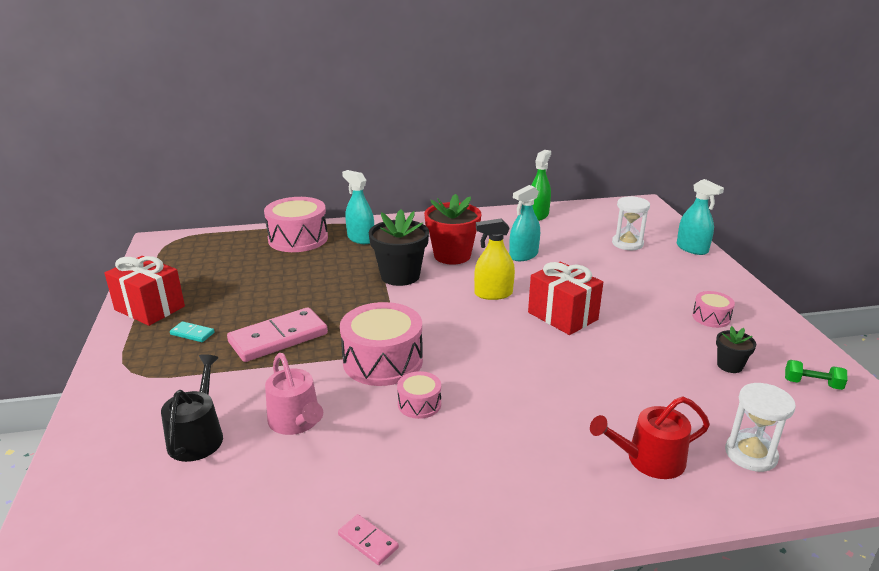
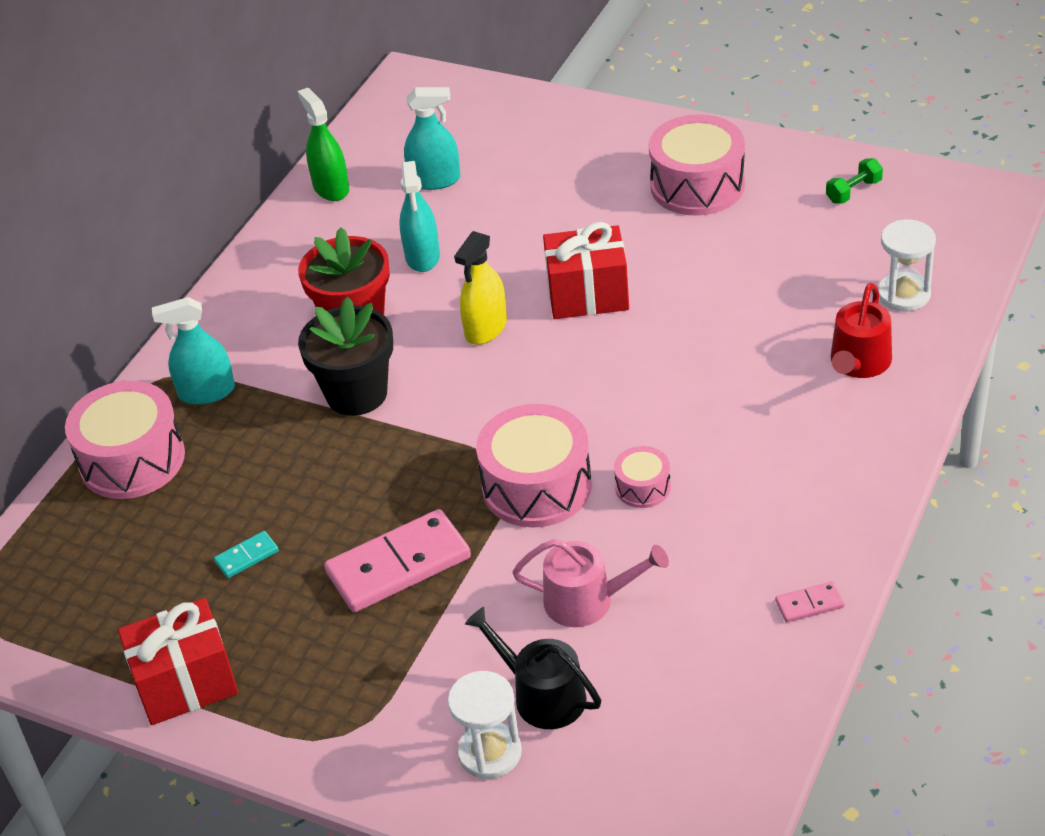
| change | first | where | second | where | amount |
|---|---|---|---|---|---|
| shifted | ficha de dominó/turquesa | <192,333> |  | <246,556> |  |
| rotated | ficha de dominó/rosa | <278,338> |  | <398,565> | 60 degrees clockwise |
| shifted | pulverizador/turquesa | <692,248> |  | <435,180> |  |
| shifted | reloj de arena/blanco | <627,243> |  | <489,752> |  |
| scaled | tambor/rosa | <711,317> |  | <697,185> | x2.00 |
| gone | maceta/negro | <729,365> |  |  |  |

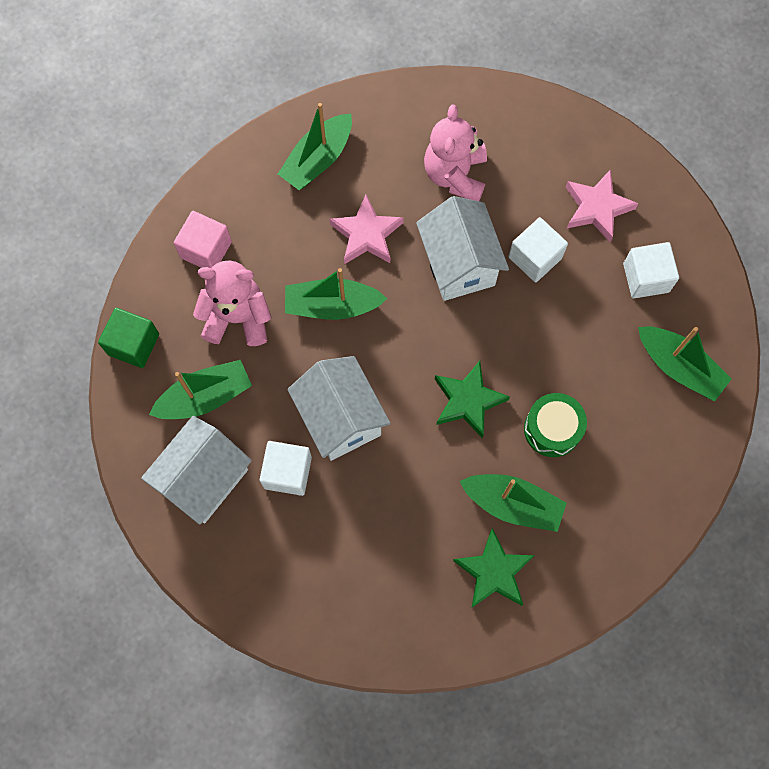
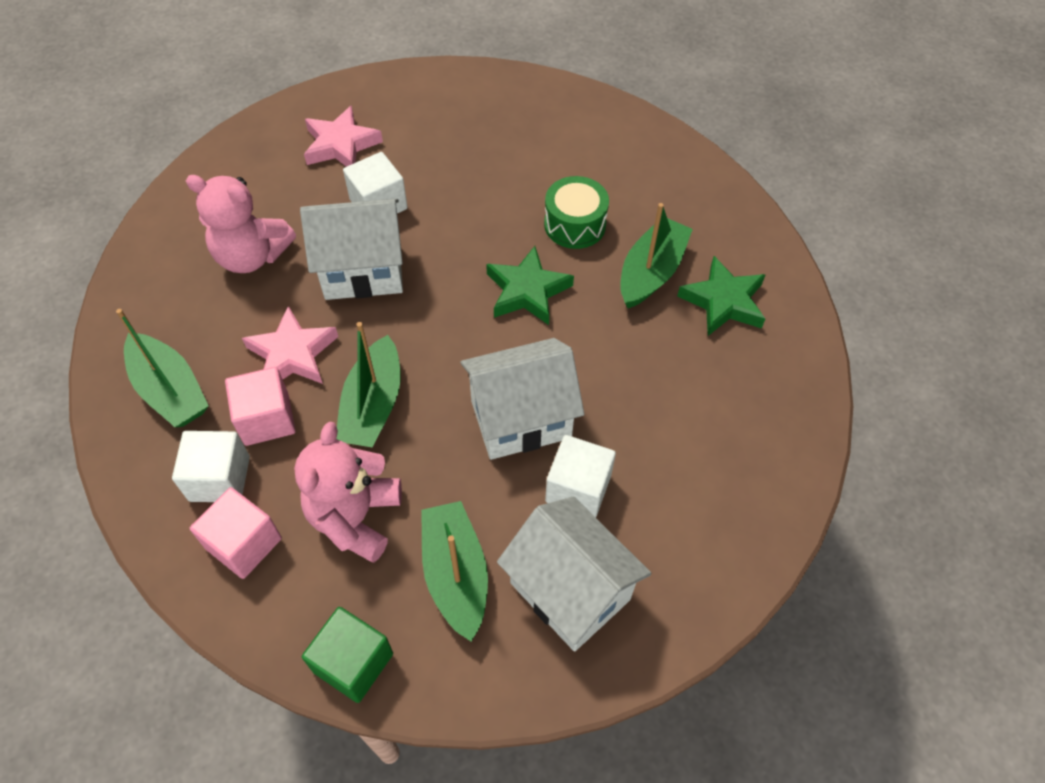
| change | first | where | second | where | amount |
|---|---|---|---|---|---|
| shifted | cubo/blanco | <646,278> |  | <219,478> |  |
| new |  |  | cubo/rosa | <266,419> |  |
| gone | barco/verde | <678,367> |  |  |  |

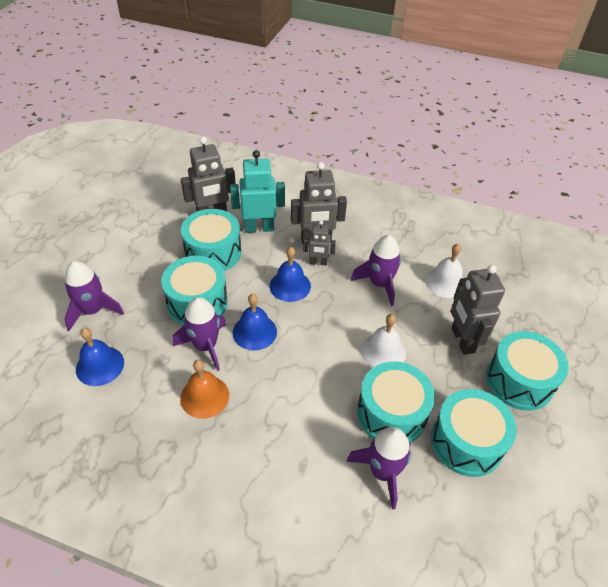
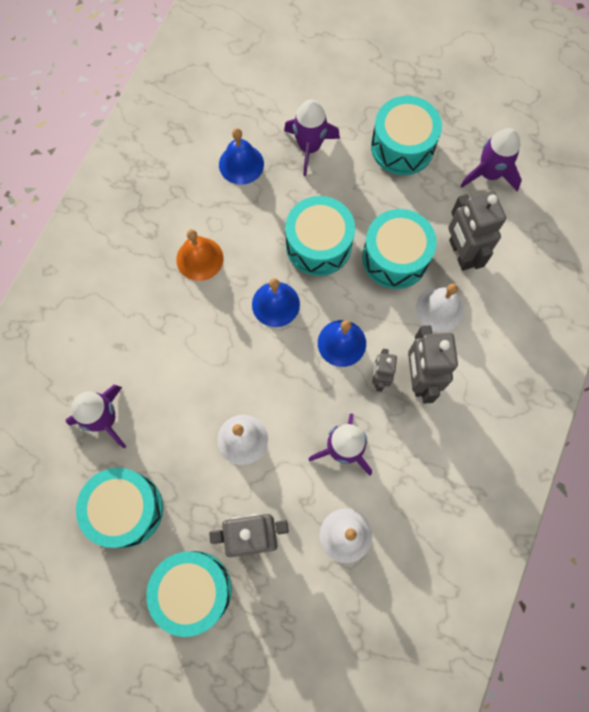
| change | first | where | second | where | amount |
|---|---|---|---|---|---|
| shifted | tambor/turquesa | <391,413> |  | <402,147> |  |
| swapped | robot/turquesa | <259,228> | campana/blanco | <439,309> |  |
| shifted | cohete/morado | <205,346> |  | <489,174> |  |

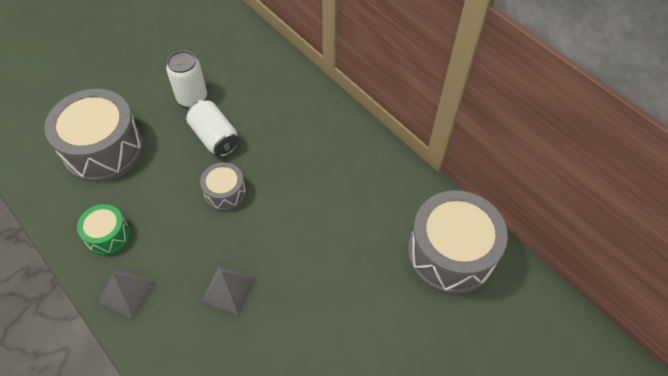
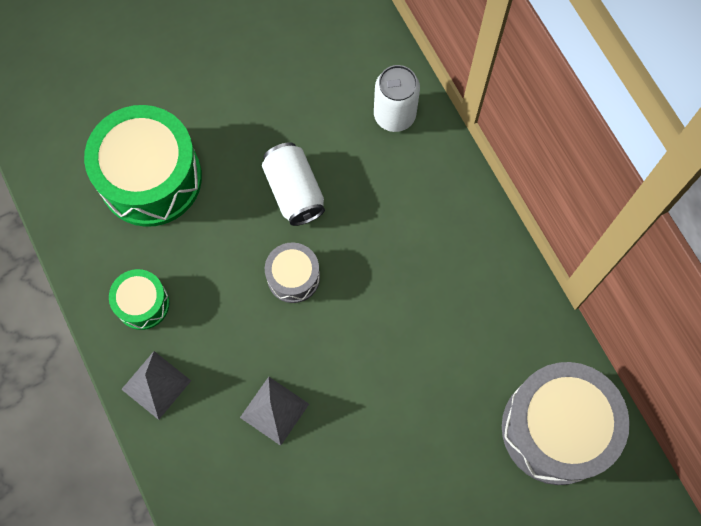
| change | first | where | second | where | amount |
|---|---|---|---|---|---|
| repainted | tambor/gris | <103,149> | tambor/verde | <150,178> |  |
| shifted | lata/blanco | <192,98> |  | <394,115> |  |

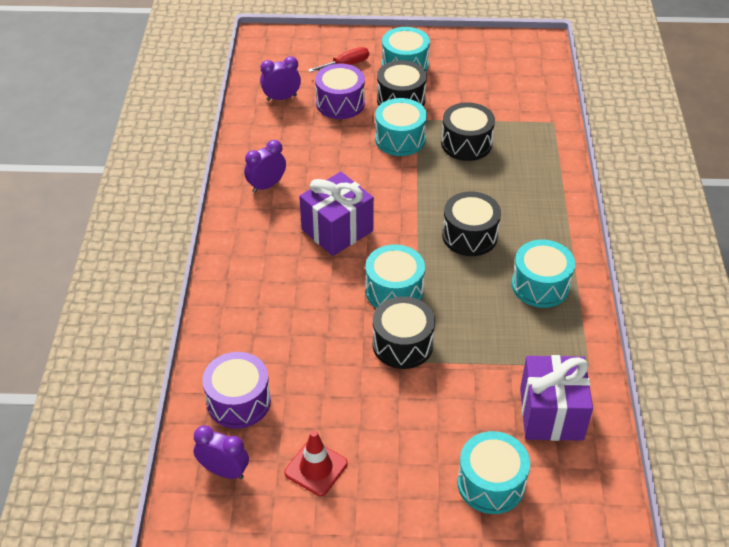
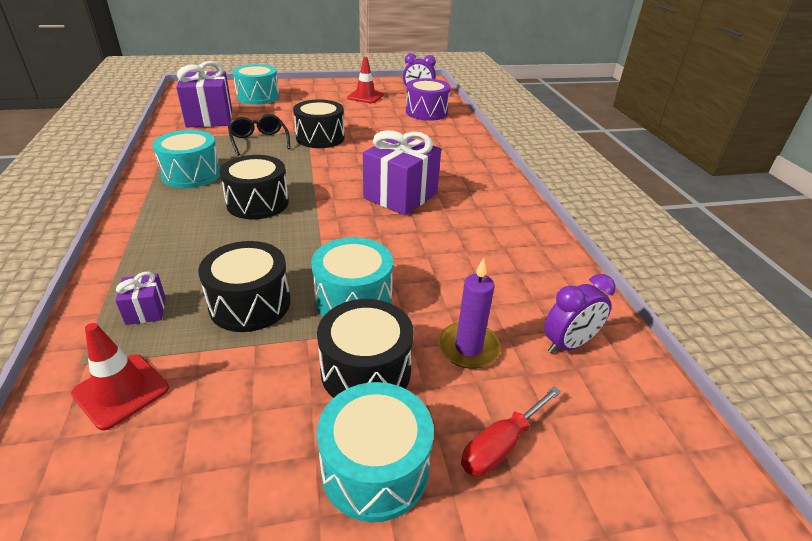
| change | first | where | second | where | amount |
|---|---|---|---|---|---|
| new |  |  | cono de tráfico/rojo | <121,391> |  |
| new |  |  | regalo/morado | <146,310> |  |
| new |  |  | gafas/negro | <259,141> |  |
| swapped | tambor/morado | <340,103> | vela/morado | <468,348> |  |
| gone | despertador/morado | <266,185> |  |  |  |
| gone | tambor/turquesa | <394,290> |  |  |  |

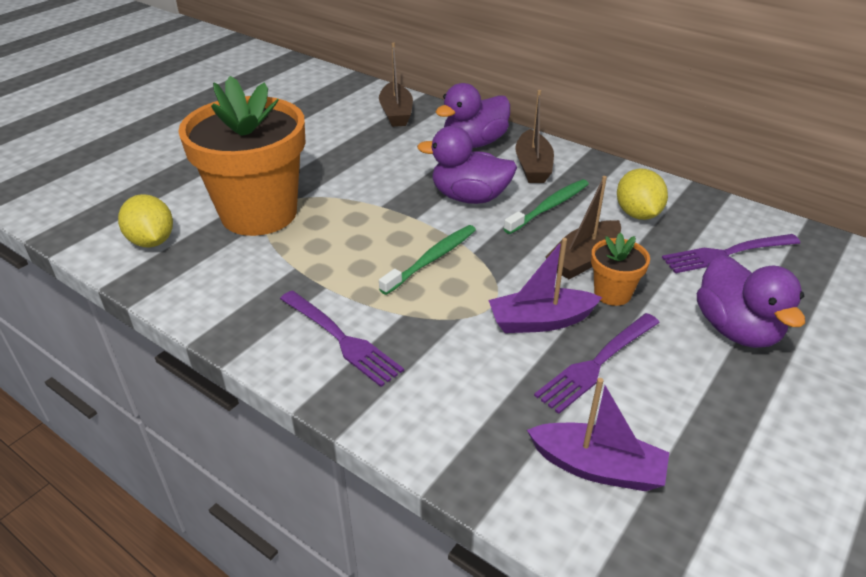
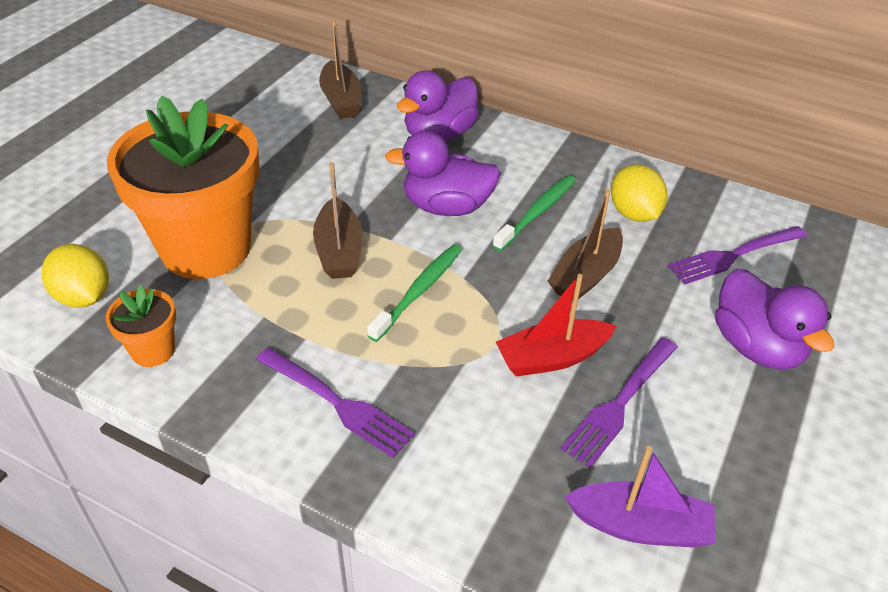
| change | first | where | second | where | amount |
|---|---|---|---|---|---|
| shifted | maceta/naranja | <612,293> |  | <153,350> |  |
| shifted | barco/marrón | <533,166> |  | <339,251> |  |
| repainted | barco/morado | <540,321> | barco/rojo | <552,358> |  |

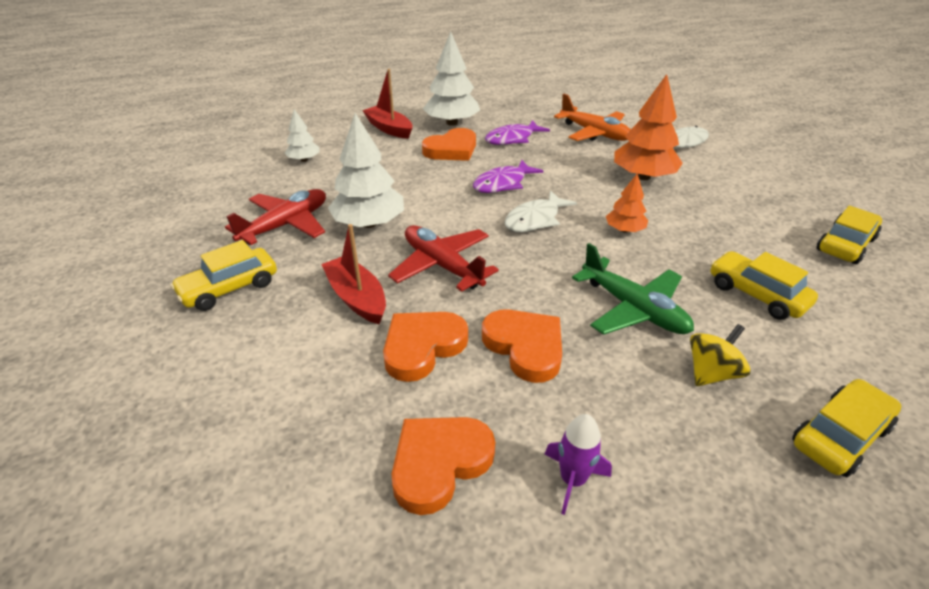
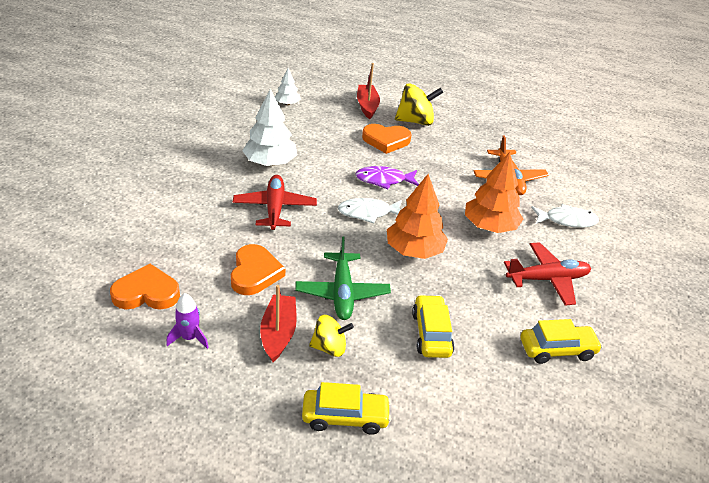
| change | first | where | second | where | amount |
|---|---|---|---|---|---|
| shifted | barco/rojo | <357,298> |  | <278,333> |  |
| scaled | árbol/naranja | <624,230> |  | <414,250> | x1.83 |
| swapped | árbol/blanco | <452,123> | peonza/amarillo | <415,121> |  |
| shifted | avión/rojo | <286,225> |  | <547,279> |  |
| gone | coche/amarillo | <229,288> |  |  |  |
| gone | corazón/naranja | <422,347> |  |  |  |
| gone | pez/morado | <512,139> |  |  |  |

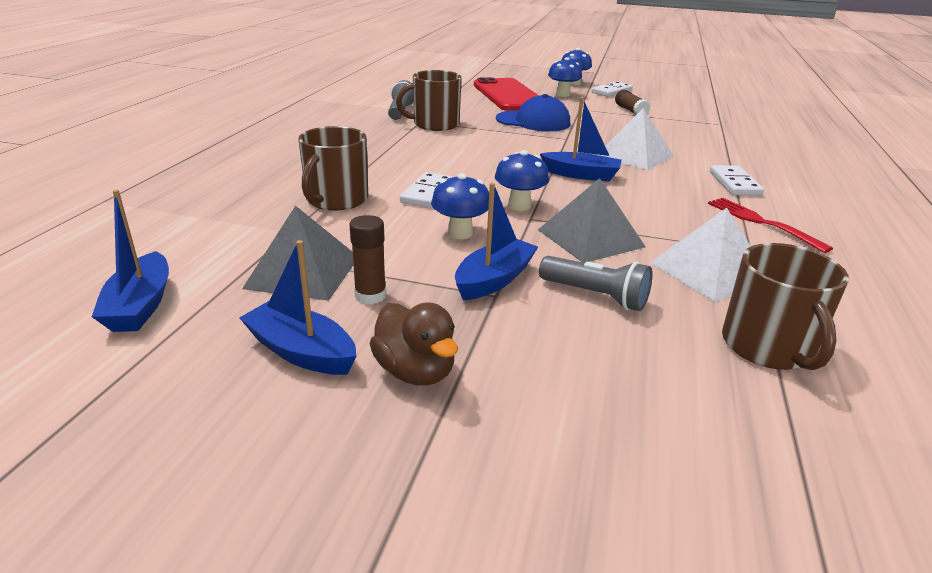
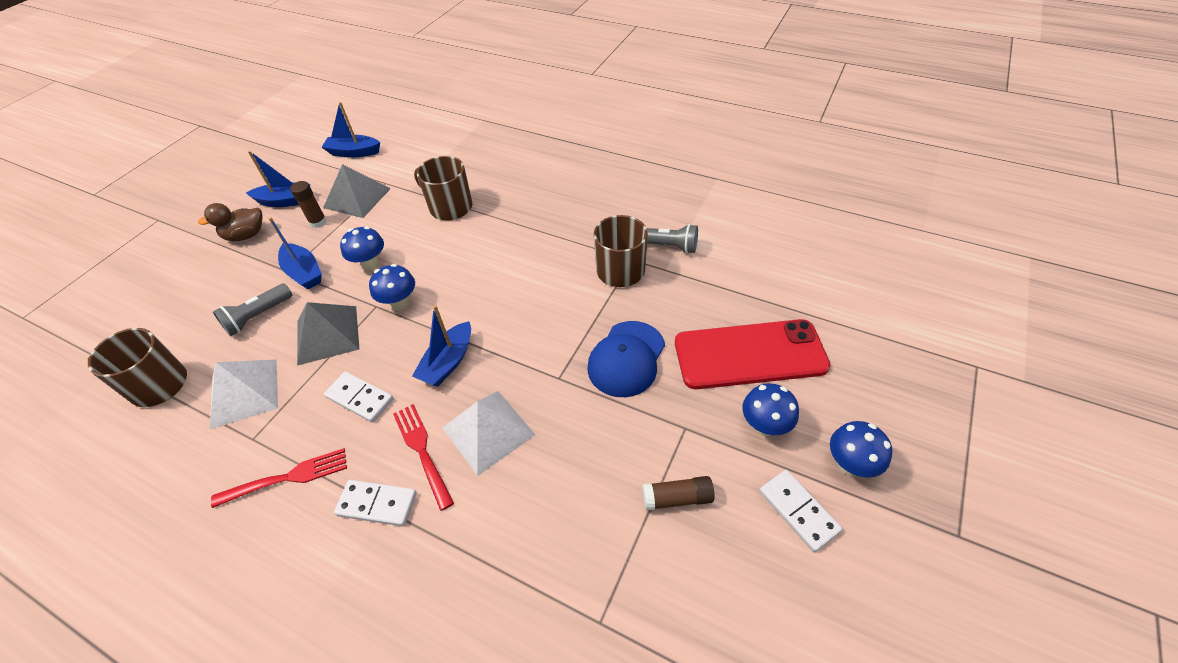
| change | first | where | second | where | amount |
|---|---|---|---|---|---|
| rotated | barco/azul | <301,351> |  | <285,201> | 45 degrees clockwise |
| shifted | ficha de dominó/blanco | <427,193> |  | <360,398> |  |
| new |  |  | tenedor/rojo | <423,451> |  |

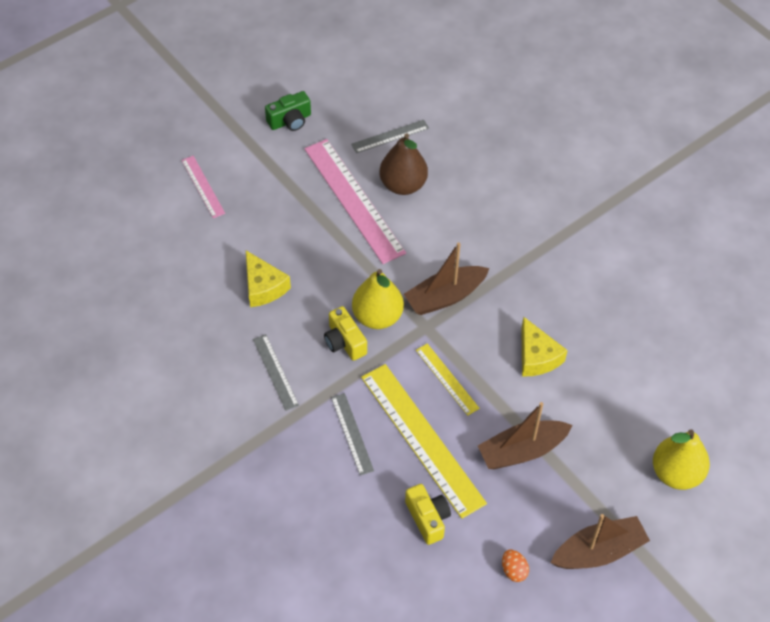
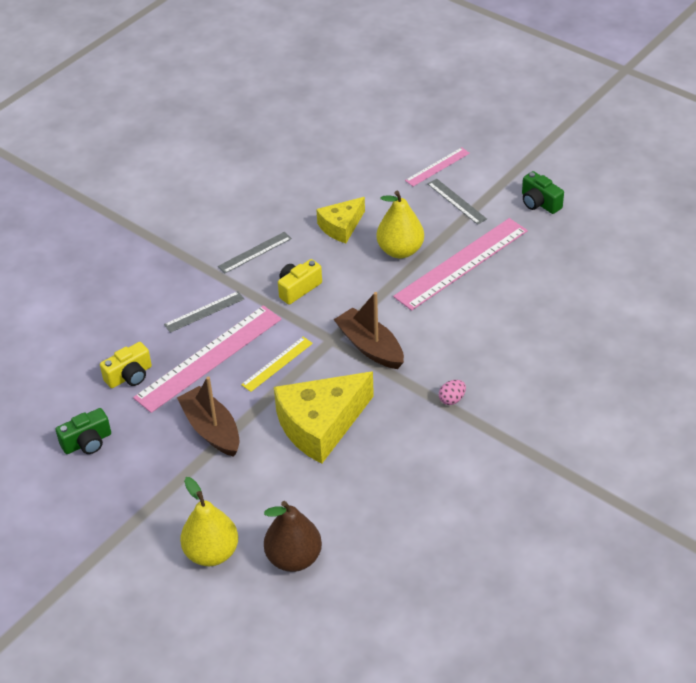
| change | first | where | second | where | amount |
|---|---|---|---|---|---|
| swapped | huevo/naranja | <514,570> | cámara/verde | <87,442> |  |
| repainted | regla/amarillo | <422,439> | regla/rosa | <209,358> |  |
| shifted | pera/marrón | <403,185> |  | <294,558> |  |
| scaled | queso/amarillo | <536,356> |  | <320,425> | x1.73 |
| shifted | pera/amarillo | <377,316> |  | <400,250> |  |
| shifted | regla/gris | <390,136> |  | <456,201> |  |
| new |  |  | huevo/rosa | <452,399> |  |
| gone | barco/marrón | <598,551> |  |  |  |

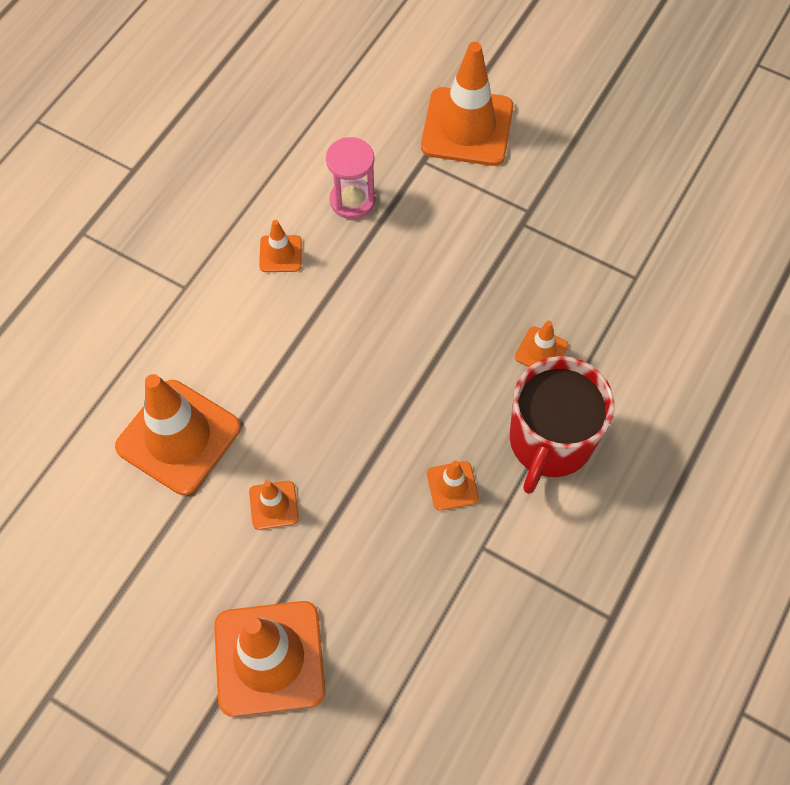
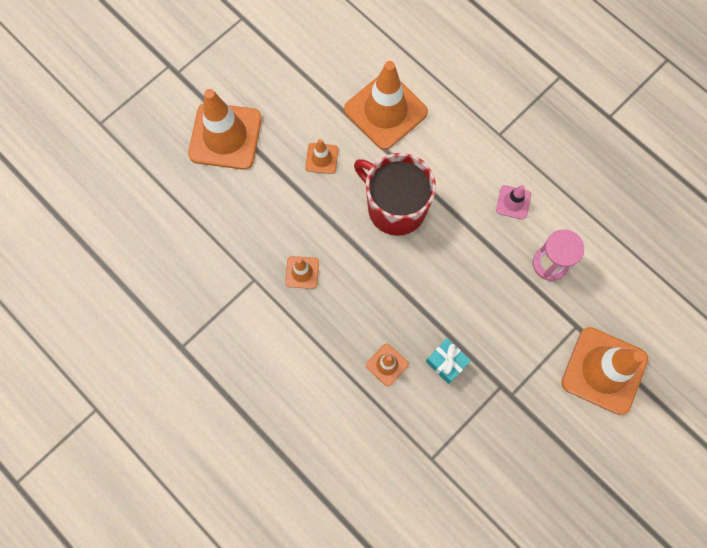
| change | first | where | second | where | amount |
|---|---|---|---|---|---|
| shifted | taza/rojo | <550,442> |  | <395,207> |  |
| new |  |  | regalo/turquesa | <446,362> |  |
| repainted | cono de tráfico/naranja | <280,254> | cono de tráfico/rosa | <513,202> |  |

